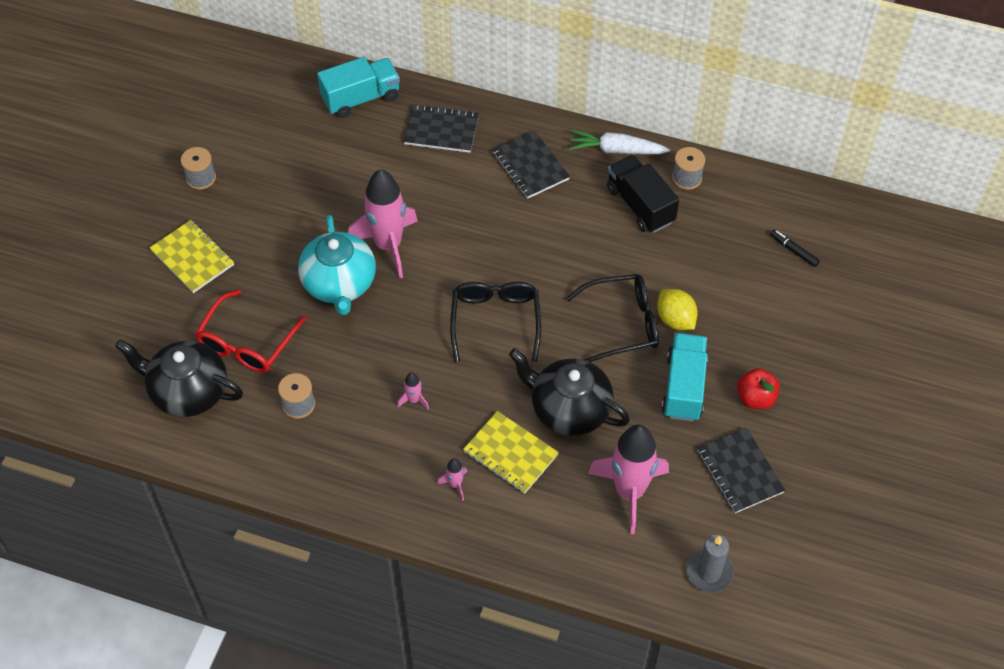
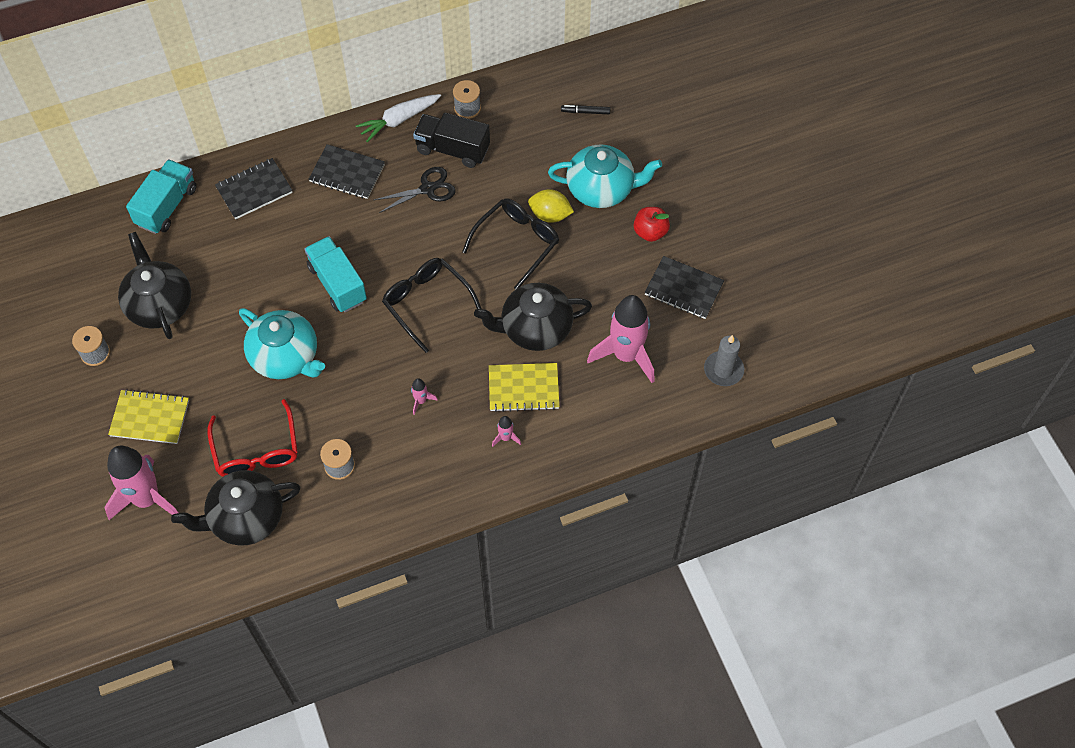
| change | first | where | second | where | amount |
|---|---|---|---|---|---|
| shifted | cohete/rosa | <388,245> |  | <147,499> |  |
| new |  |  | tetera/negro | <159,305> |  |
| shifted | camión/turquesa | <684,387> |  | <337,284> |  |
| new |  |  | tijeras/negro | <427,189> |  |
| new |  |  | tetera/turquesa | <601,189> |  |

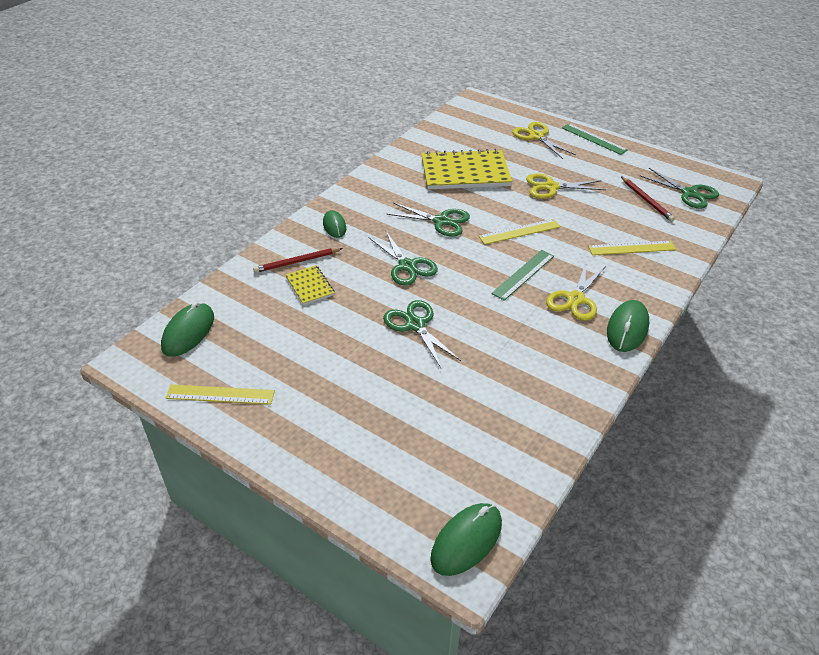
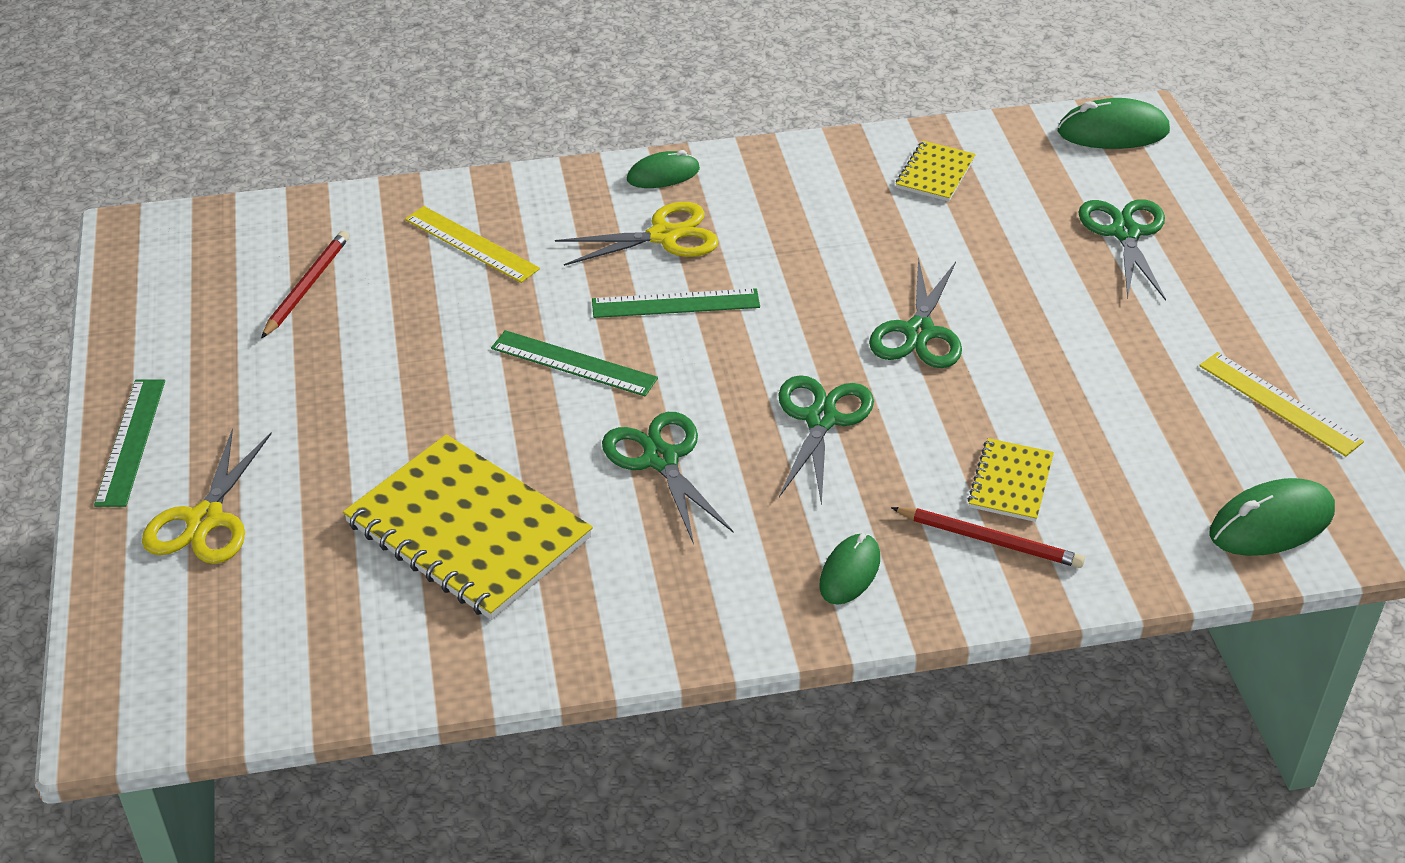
| change | first | where | second | where | amount |
|---|---|---|---|---|---|
| repainted | regla/amarillo | <519,232> | regla/verde | <574,363> |  |
| scaled | ratón/verde | <627,328> |  | <663,175> | x0.66 |
| new |  |  | cuaderno/amarillo | <935,173> |  |
| shifted | tijeras/verde | <689,193> |  | <1125,233> |  |
| gone | tijeras/amarillo | <551,187> |  |  |  |

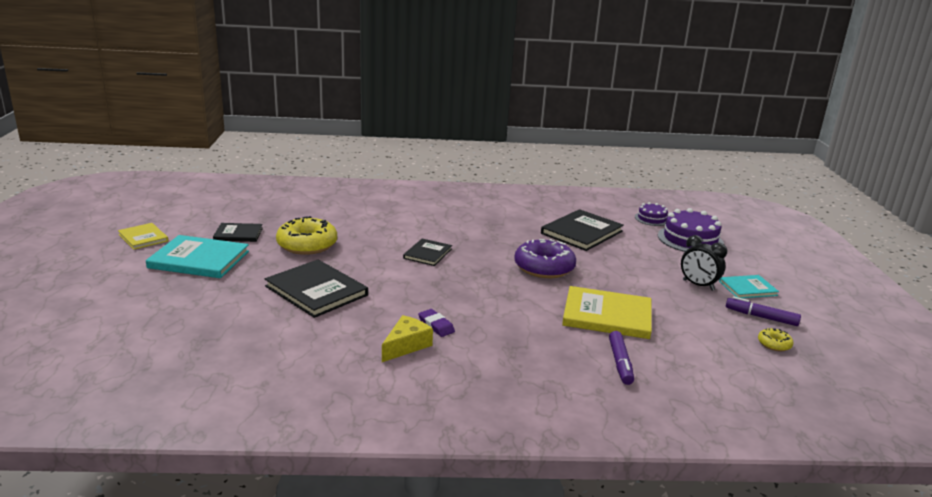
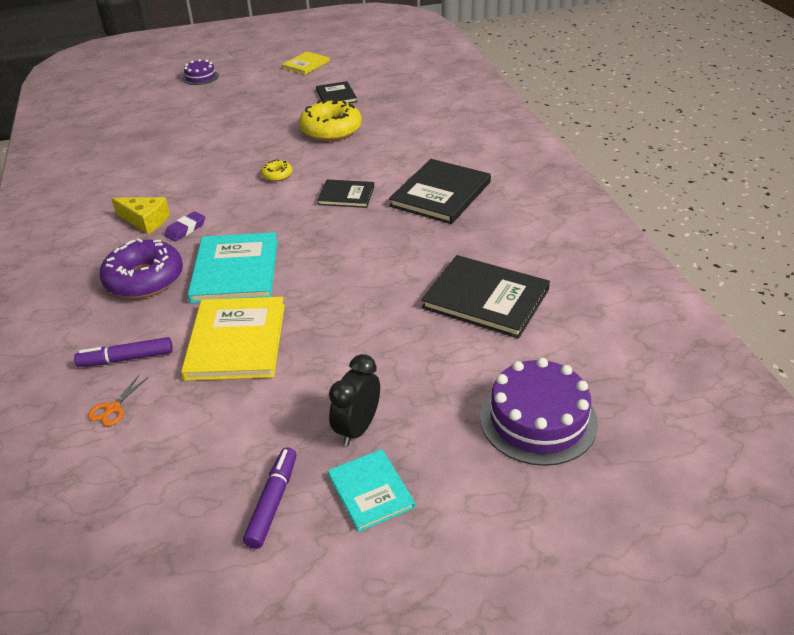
| change | first | where | second | where | amount |
|---|---|---|---|---|---|
| new |  |  | tijeras/naranja | <113,408> |  |
| shifted | rosquilla/morado | <544,268> |  | <144,279> |  |
| shifted | tarta/morado | <652,219> |  | <200,77> |  |
| shifted | libro/turquesa | <199,259> |  | <235,270> |  |
| shifted | rosquilla/amarillo | <774,344> |  | <277,175> |  |
| shifted | libro/negro | <316,291> |  | <440,194> |  |

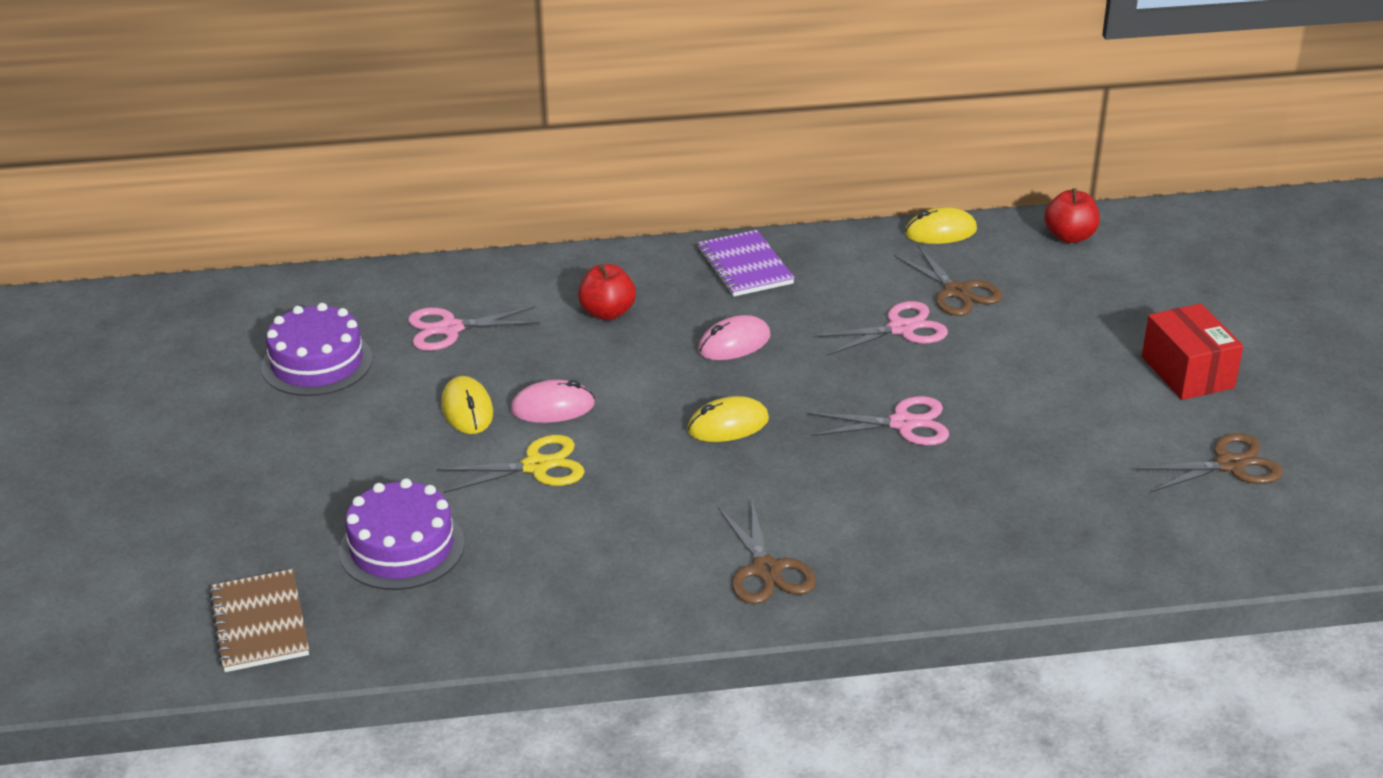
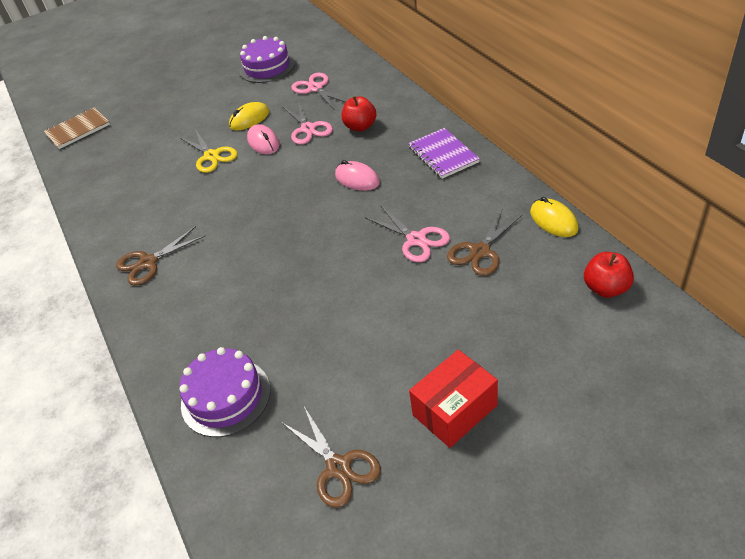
| change | first | where | second | where | amount |
|---|---|---|---|---|---|
| shifted | tarta/morado | <402,547> |  | <225,397> |  |
| shifted | tijeras/rosa | <903,424> |  | <308,129> |  |
| rotated | cuaderno/morado | <744,266> |  | <443,155> | 75 degrees counterclockwise |
| gone | ratón/amarillo | <728,425> |  |  |  |

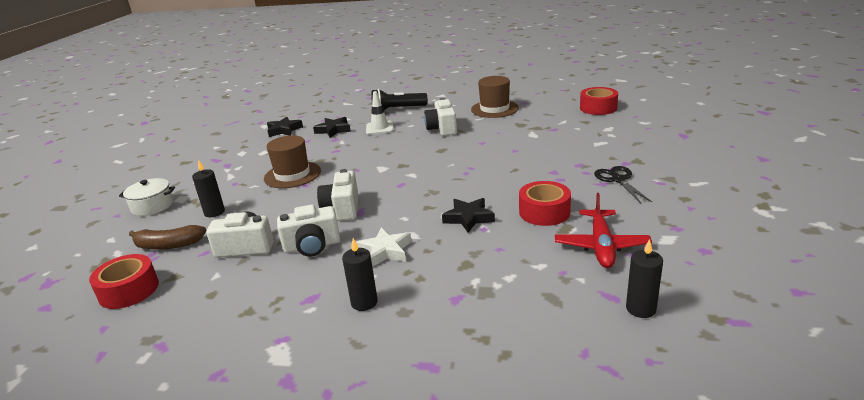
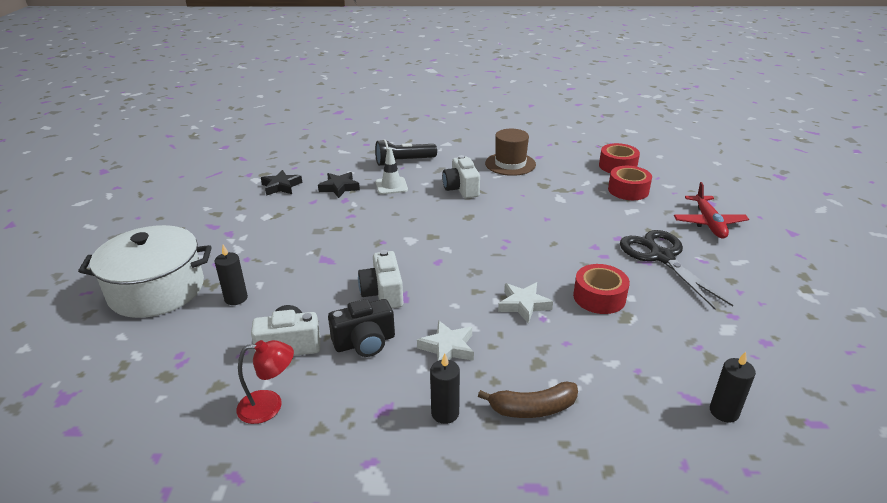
| change | first | where | second | where | amount |
|---|---|---|---|---|---|
| scaled | olla/blanco | <152,206> |  | <157,290> | x1.98 |
| new |  |  | lámpara/rojo | <269,406> |  |
| repainted | cámara/blanco | <312,246> | cámara/negro | <365,342> |  |
| shifted | plátano/marrón | <168,245> |  | <532,408> |  |
| repainted | estrella/negro | <468,218> | estrella/blanco | <523,305> |  |
| shifted | cinta adhesiva/rojo | <129,290> |  | <628,190> |  |
| scaled | tijeras/negro | <618,180> |  | <662,257> | x1.68 |
| shifted | avión/rojo | <601,245> |  | <708,223> |  |
| gone | sombrero/marrón | <292,175> |  |  |  |

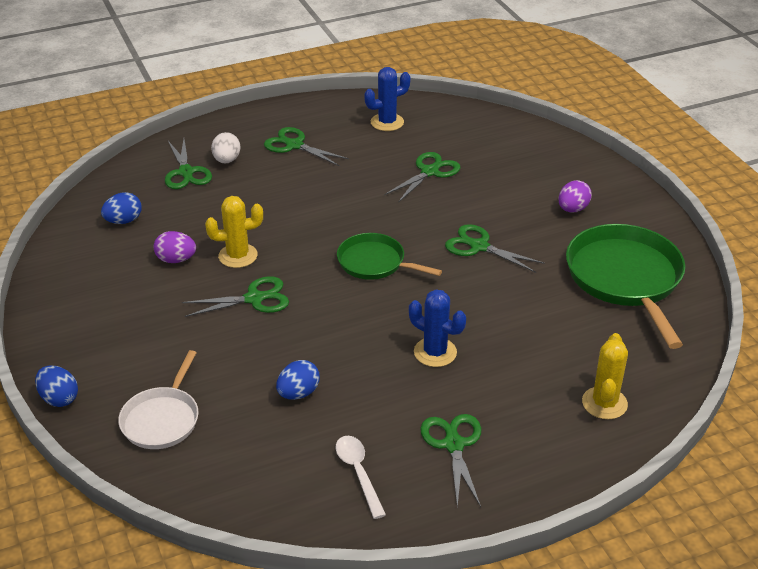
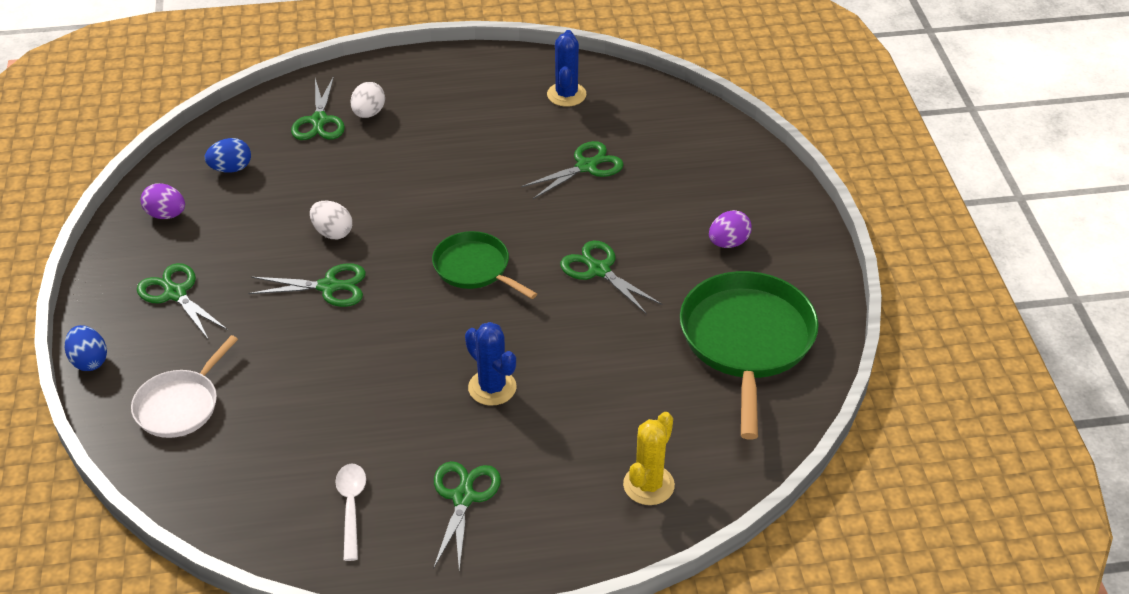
| change | first | where | second | where | amount |
|---|---|---|---|---|---|
| shifted | tijeras/verde | <294,145> |  | <175,294> |  |
| shifted | huevo/morado | <176,260> |  | <166,215> |  |
| swapped | cactus/amarillo | <238,256> | huevo/blanco | <332,232> |  |
| rotated | cactus/azul | <387,122> |  | <566,95> | 75 degrees counterclockwise |
| gone | huevo/azul | <298,393> |  |  |  |

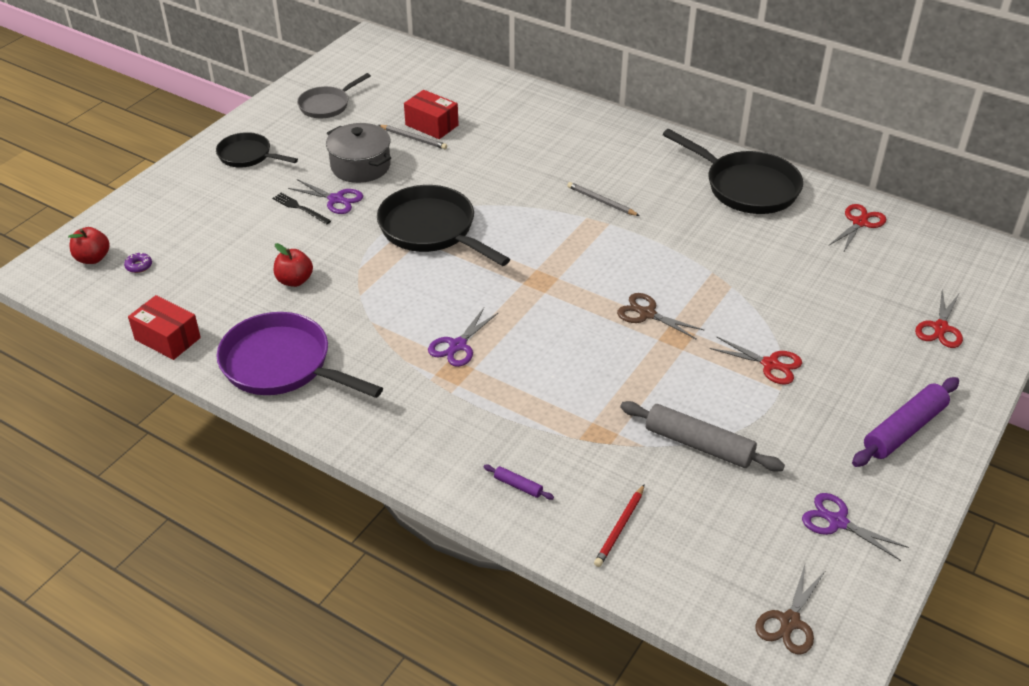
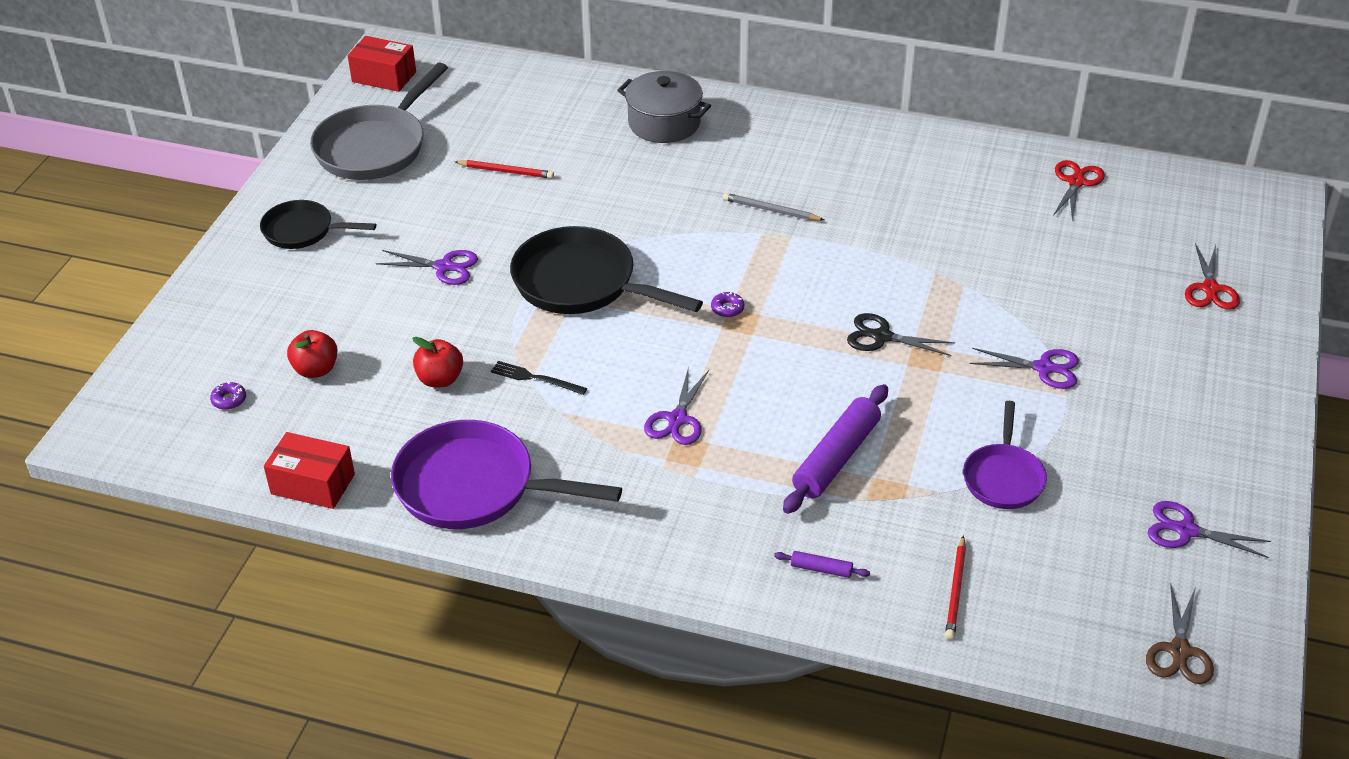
| change | first | where | second | where | amount |
|---|---|---|---|---|---|
| shifted | manzana/rojo | <93,258> |  | <316,370> |  |
| scaled | sartén/gris | <327,105> |  | <375,147> | x1.68 |
| shifted | caja/rojo | <431,125> |  | <384,77> |  |
| repainted | lápiz/gris | <413,138> | lápiz/rojo | <506,171> |  |
| shifted | tenedor/negro | <300,208> |  | <535,378> |  |
| shifted | olla/gris | <360,166> |  | <664,123> |  |
| new |  |  | rosquilla/morado | <727,309> |  |
| shifted | rodillo/morado | <904,430> |  | <836,458> |  |
| repainted | tijeras/marrón | <647,314> | tijeras/negro | <881,337> |  |
| swapped | rodillo/gris | <699,445> | sartén/morado | <1003,477> |  |
| repainted | tijeras/rojo | <770,364> | tijeras/morado | <1044,368> |  |
| gone | sartén/negro | <746,187> |  |  |  |

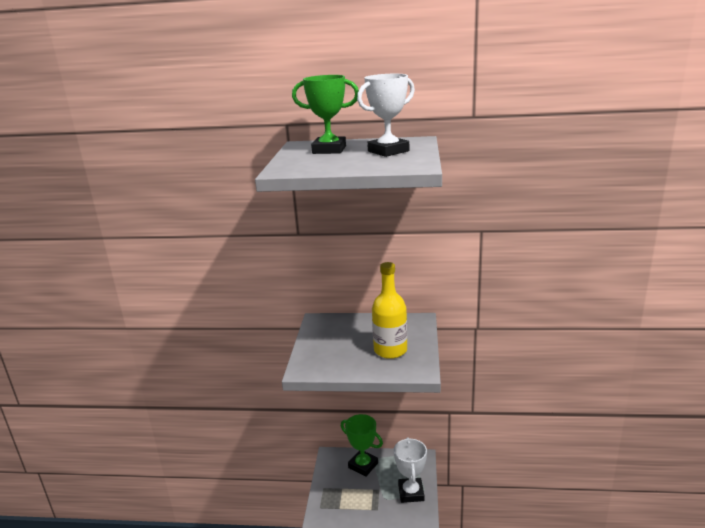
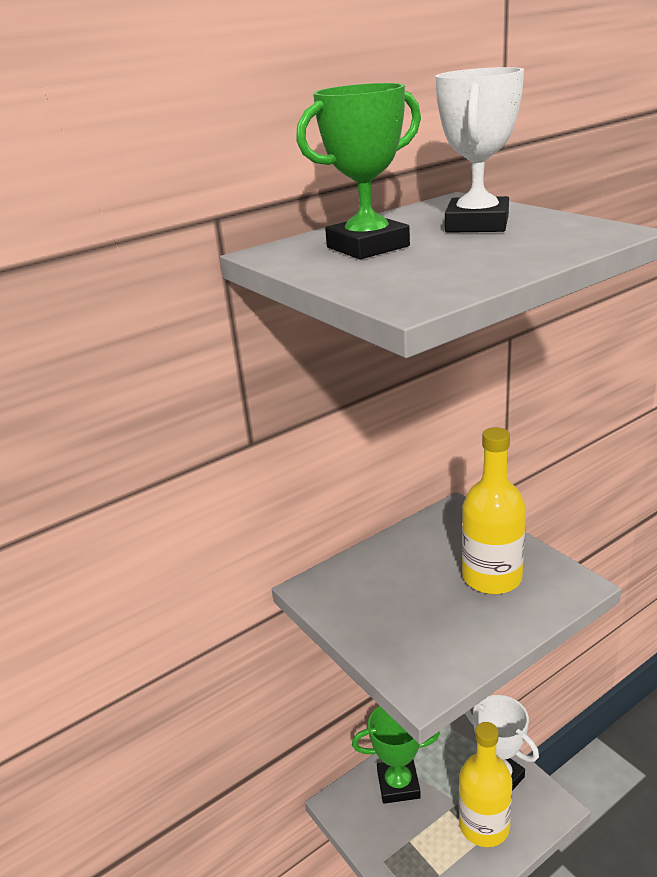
| change | first | where | second | where | amount |
|---|---|---|---|---|---|
| new |  |  | botella/amarillo | <484,825> |  |

